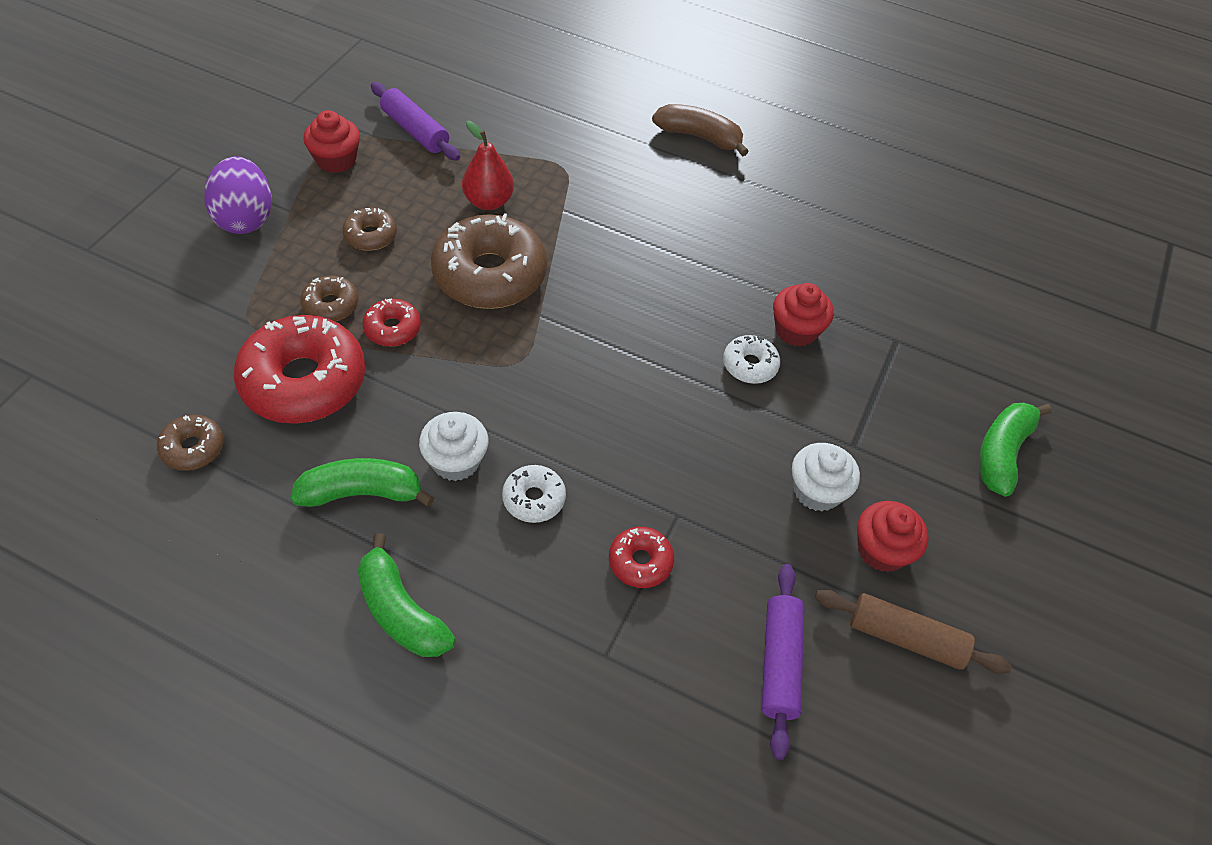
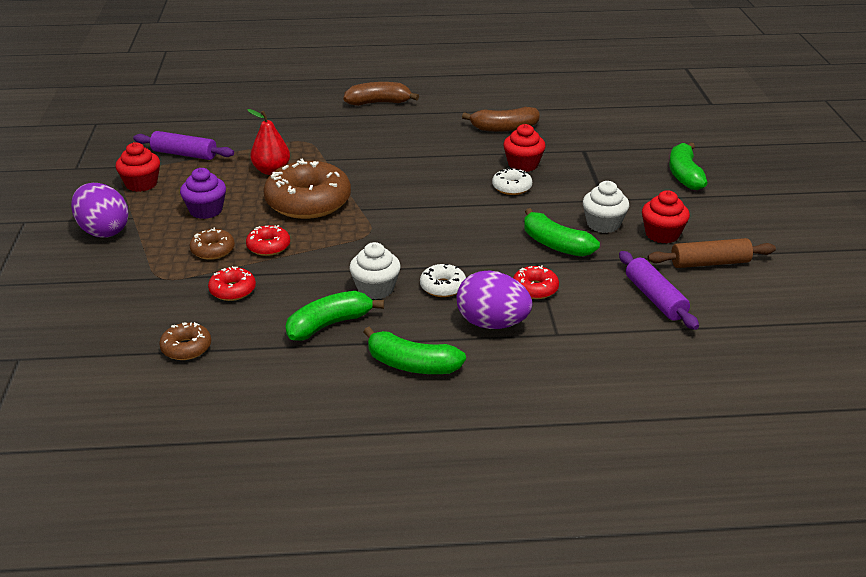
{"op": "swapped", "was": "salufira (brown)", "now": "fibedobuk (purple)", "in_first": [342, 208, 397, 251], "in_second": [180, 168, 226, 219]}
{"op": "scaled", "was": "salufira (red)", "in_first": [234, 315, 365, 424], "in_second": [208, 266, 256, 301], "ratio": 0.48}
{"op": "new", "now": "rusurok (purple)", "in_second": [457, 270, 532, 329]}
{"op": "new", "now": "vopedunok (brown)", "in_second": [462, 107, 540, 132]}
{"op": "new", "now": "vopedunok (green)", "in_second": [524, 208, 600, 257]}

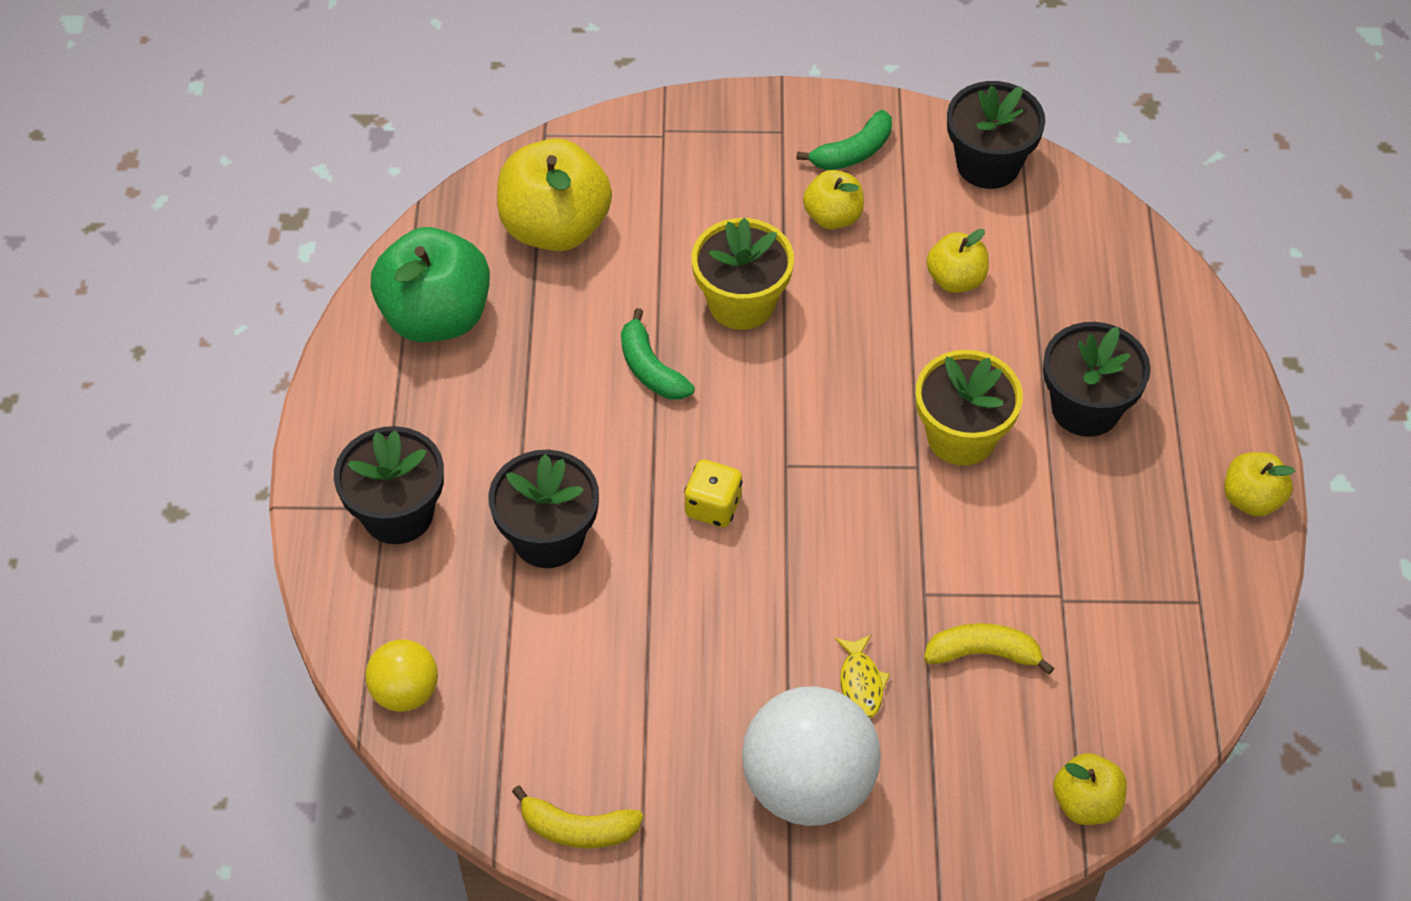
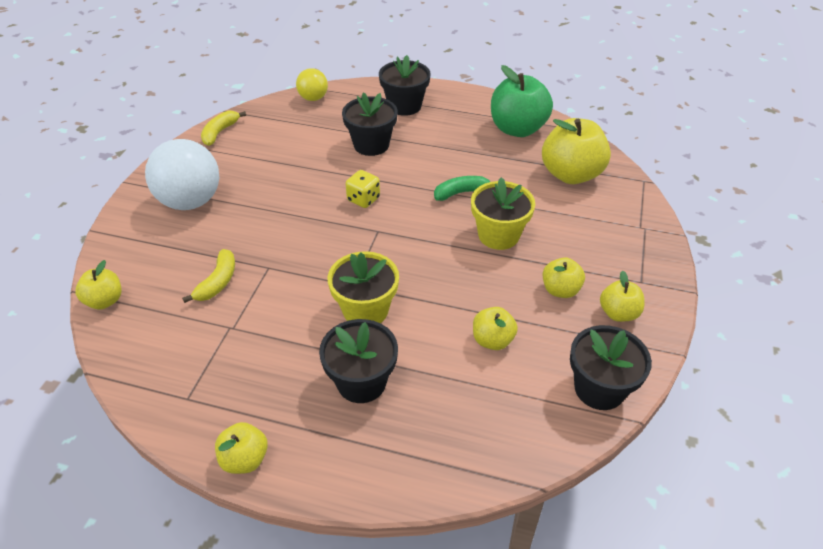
{"op": "swapped", "was": "vopedunok (green)", "now": "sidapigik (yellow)", "in_first": [796, 110, 892, 170], "in_second": [600, 271, 645, 322]}
{"op": "gone", "was": "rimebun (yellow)", "in_first": [835, 635, 890, 718]}

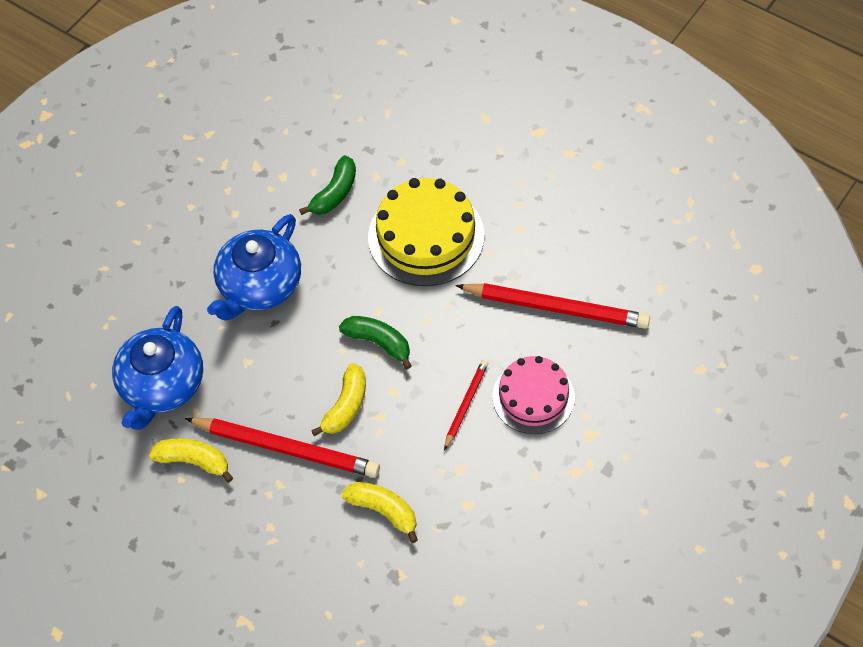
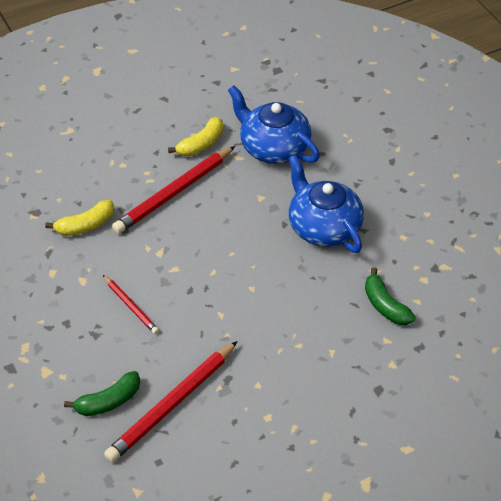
{"op": "shifted", "was": "vopedunok (green)", "in_first": [339, 316, 412, 369], "in_second": [64, 371, 140, 416]}
{"op": "gone", "was": "vopedunok (yellow)", "in_first": [311, 363, 366, 436]}
{"op": "gone", "was": "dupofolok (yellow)", "in_first": [368, 178, 484, 286]}
{"op": "gone", "was": "dupofolok (pink)", "in_first": [492, 356, 575, 434]}

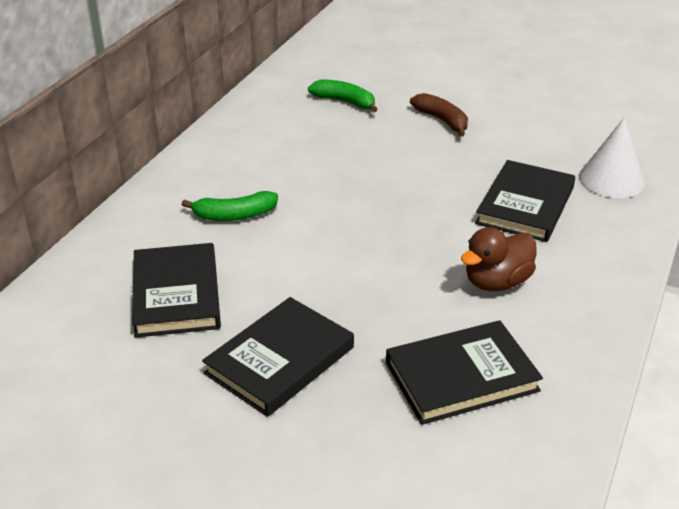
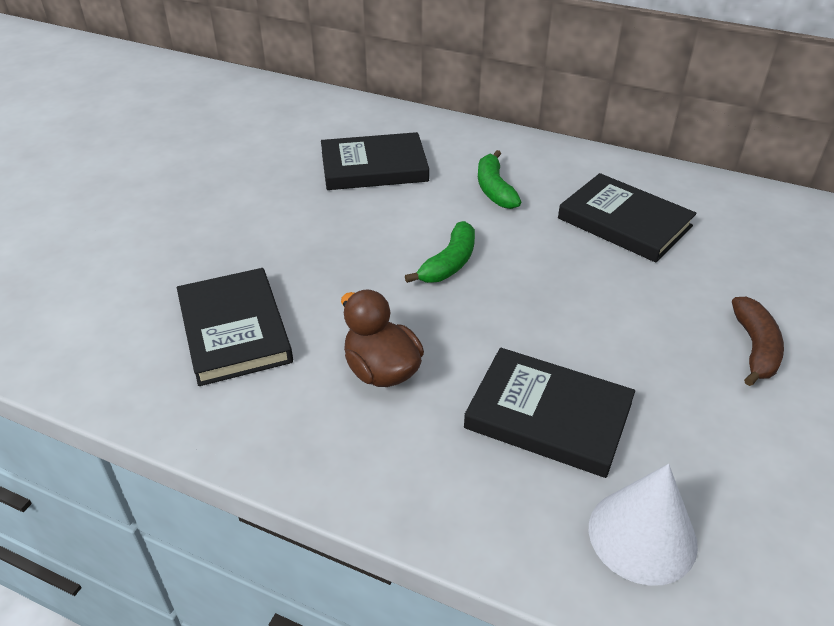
{"op": "shifted", "was": "vopedunok (green)", "in_first": [308, 79, 378, 112], "in_second": [405, 221, 475, 283]}
{"op": "shifted", "was": "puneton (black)", "in_first": [202, 297, 354, 417], "in_second": [558, 173, 697, 262]}
{"op": "rotated", "was": "vopedunok (brown)", "in_first": [410, 93, 468, 137], "in_second": [732, 297, 784, 386], "clockwise": -45}

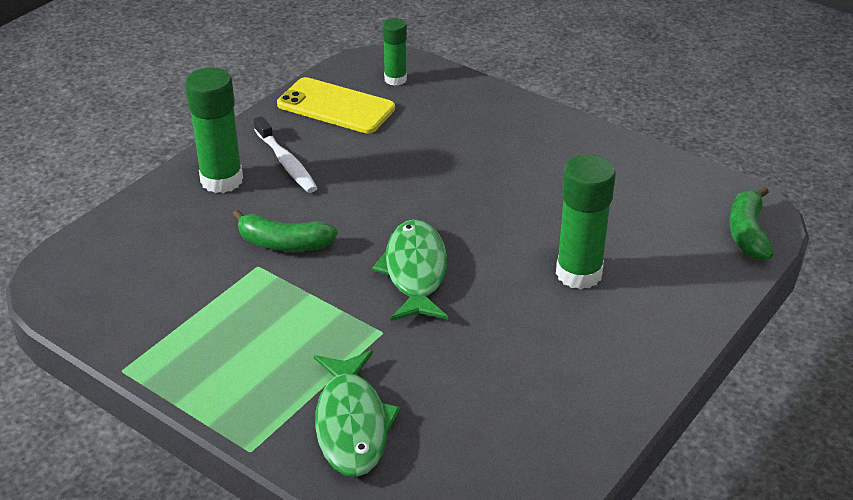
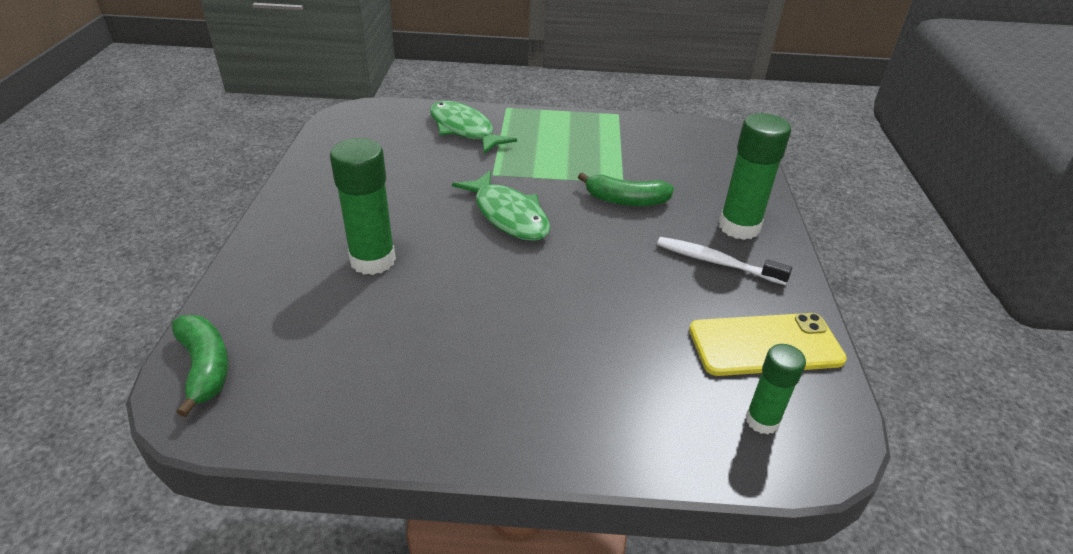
{"op": "rotated", "was": "vopedunok (green)", "in_first": [232, 209, 338, 251], "in_second": [578, 172, 674, 206], "clockwise": -150}

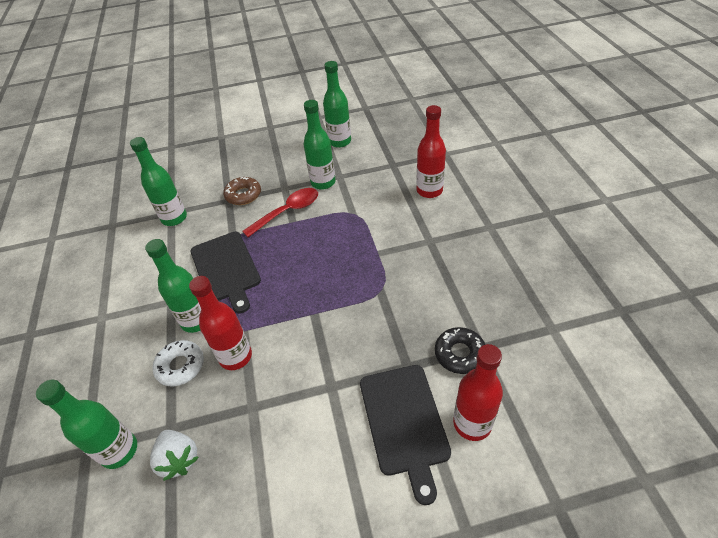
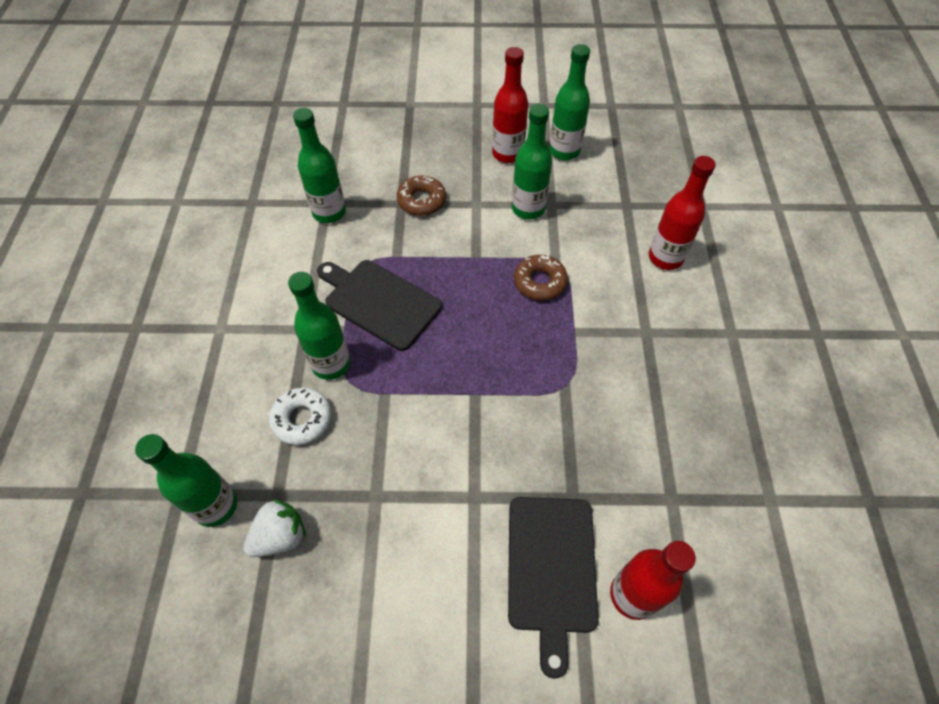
{"op": "rotated", "was": "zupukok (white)", "in_first": [150, 430, 199, 481], "in_second": [244, 499, 306, 557], "clockwise": -105}
{"op": "rotated", "was": "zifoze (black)", "in_first": [191, 232, 261, 314], "in_second": [317, 260, 442, 351], "clockwise": 135}
{"op": "shifted", "was": "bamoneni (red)", "in_first": [189, 276, 252, 370], "in_second": [492, 47, 528, 163]}
{"op": "new", "now": "salufira (brown)", "in_second": [514, 255, 568, 301]}
{"op": "gone", "was": "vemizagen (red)", "in_first": [242, 188, 318, 237]}
{"op": "gone", "was": "salufira (black)", "in_first": [435, 327, 485, 374]}

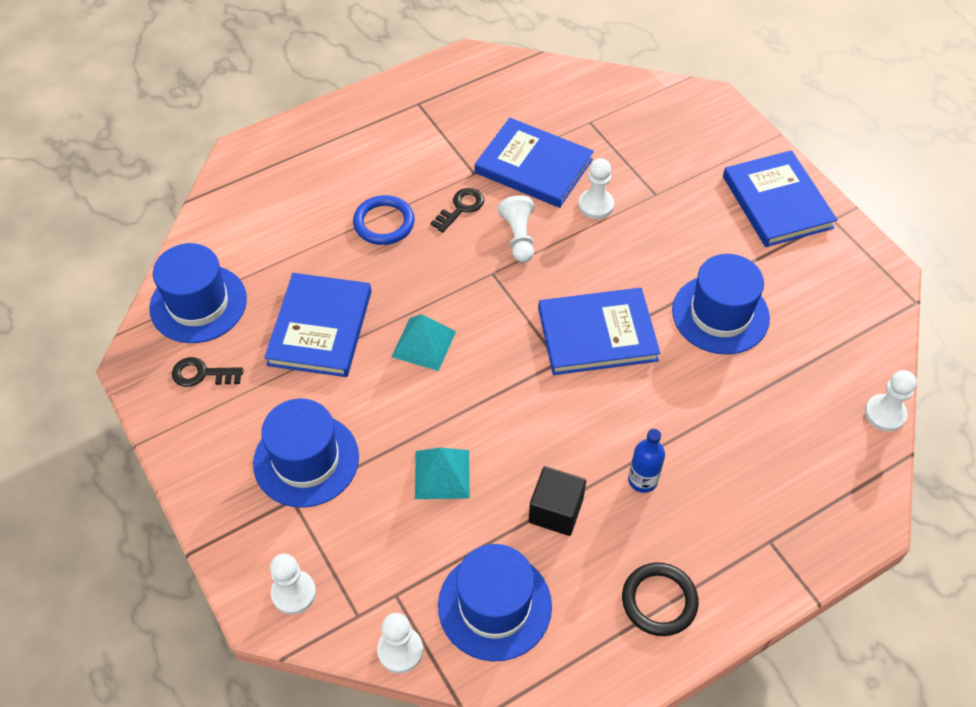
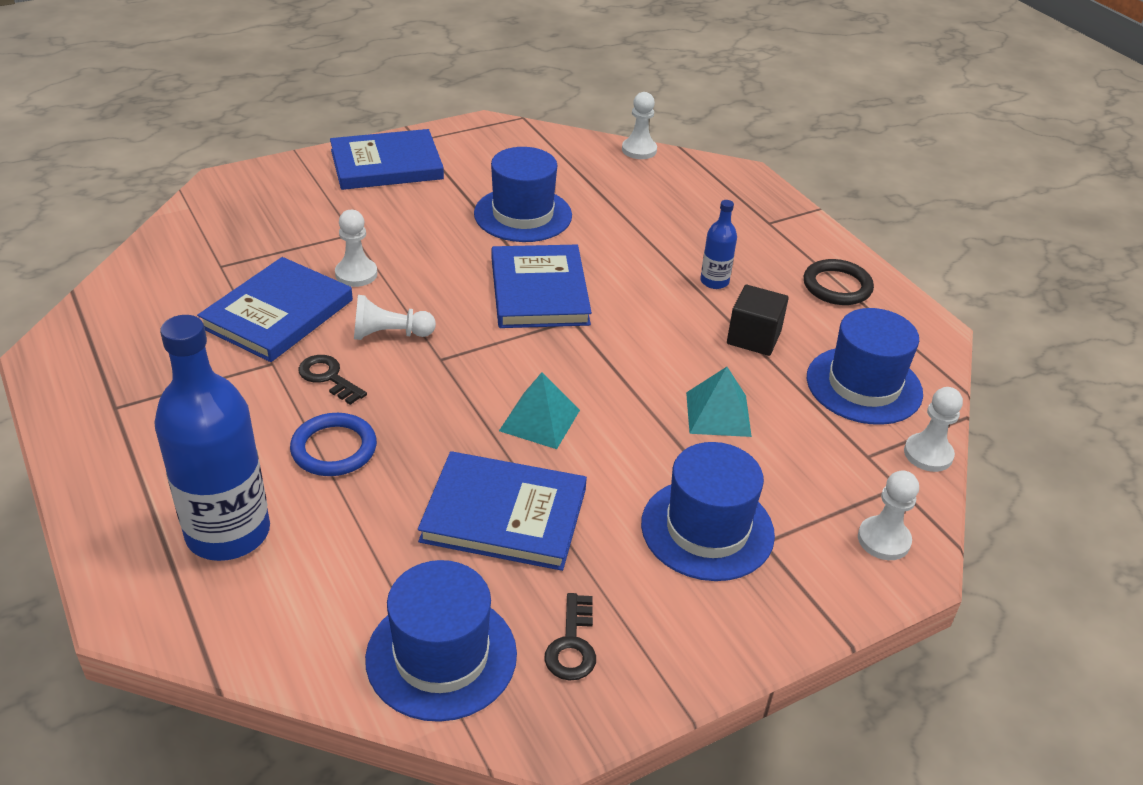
{"op": "new", "now": "bamoneni (blue)", "in_second": [154, 315, 270, 561]}

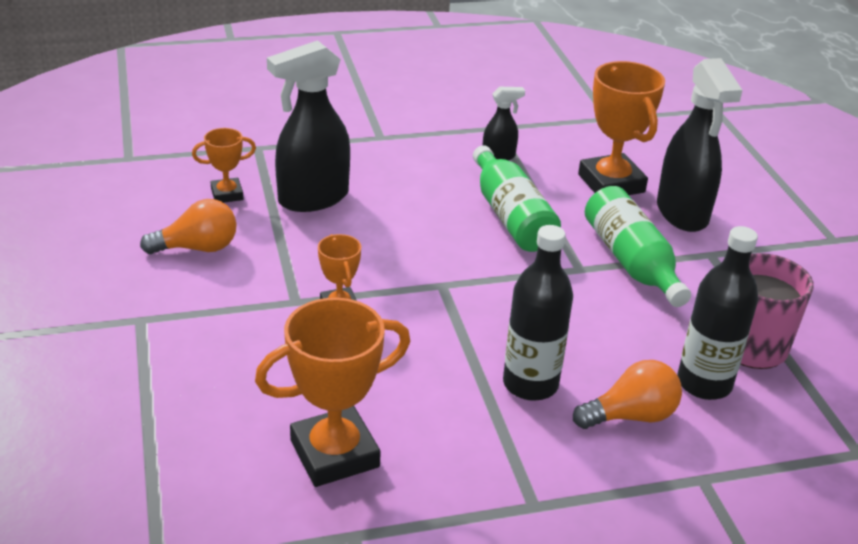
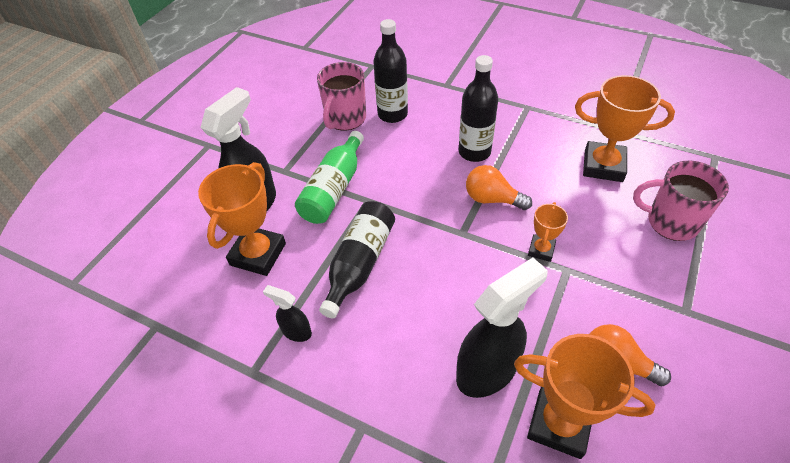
{"op": "repainted", "was": "bamoneni (green)", "now": "bamoneni (black)", "in_first": [473, 145, 561, 252], "in_second": [319, 201, 395, 318]}
{"op": "rotated", "was": "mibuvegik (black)", "in_first": [267, 40, 350, 212], "in_second": [456, 258, 548, 398], "clockwise": -45}
{"op": "shifted", "was": "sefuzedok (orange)", "in_first": [573, 360, 682, 429], "in_second": [466, 165, 532, 210]}
{"op": "scaled", "was": "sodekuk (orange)", "in_first": [192, 128, 256, 203], "in_second": [514, 334, 655, 459], "ratio": 1.88}
{"op": "new", "now": "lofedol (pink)", "in_second": [633, 161, 729, 241]}

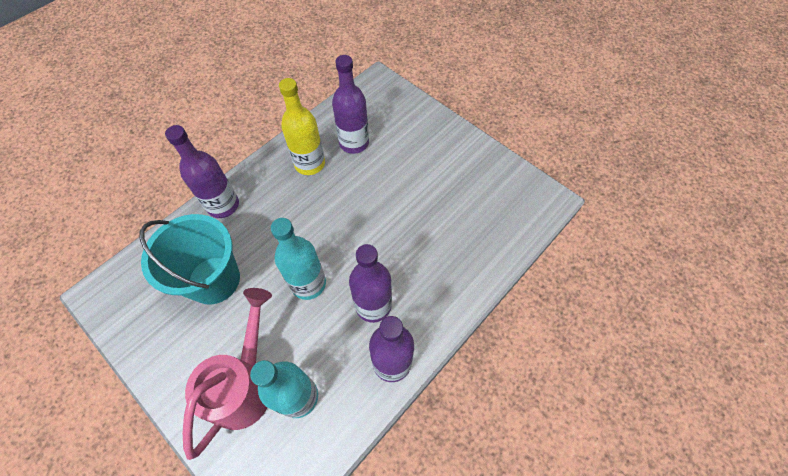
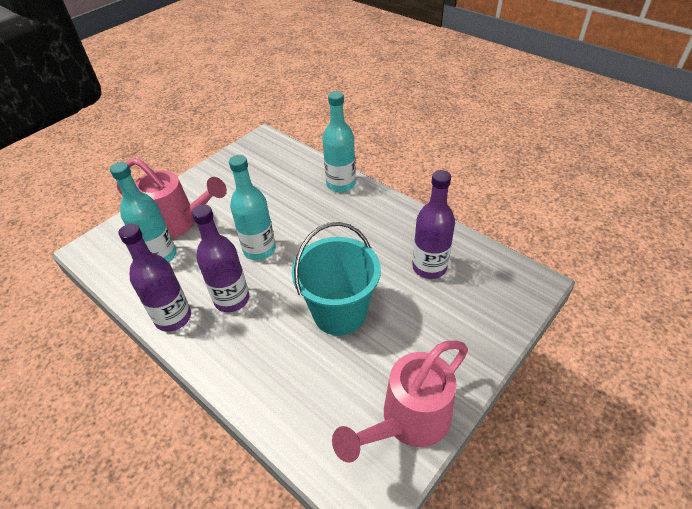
{"op": "shifted", "was": "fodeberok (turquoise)", "in_first": [139, 214, 240, 304], "in_second": [291, 222, 381, 336]}
{"op": "repainted", "was": "bamoneni (purple)", "now": "bamoneni (turquoise)", "in_first": [165, 125, 239, 218], "in_second": [323, 91, 356, 192]}
{"op": "new", "now": "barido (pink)", "in_second": [332, 340, 468, 463]}
{"op": "gone", "was": "bamoneni (yellow)", "in_first": [279, 78, 325, 175]}

